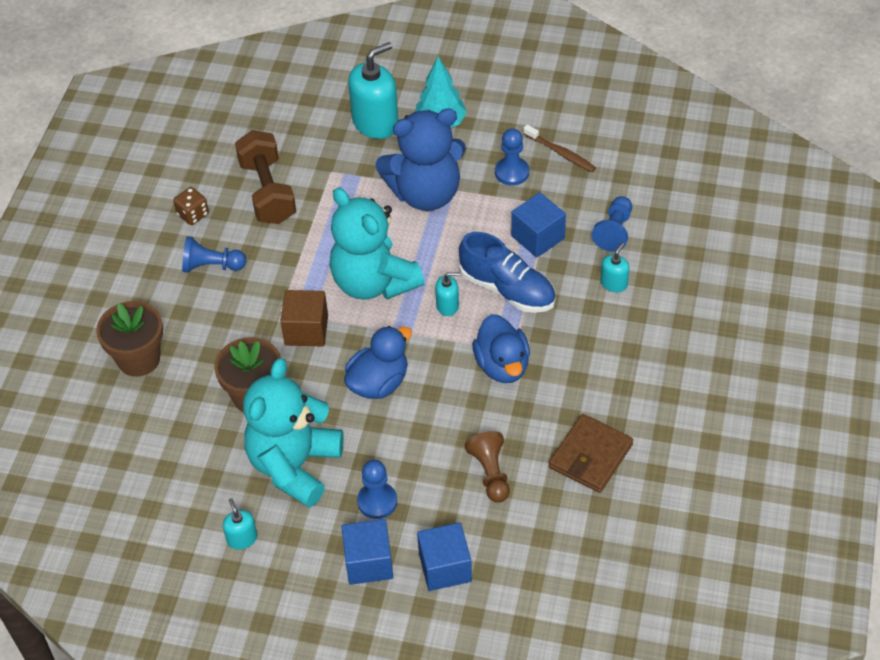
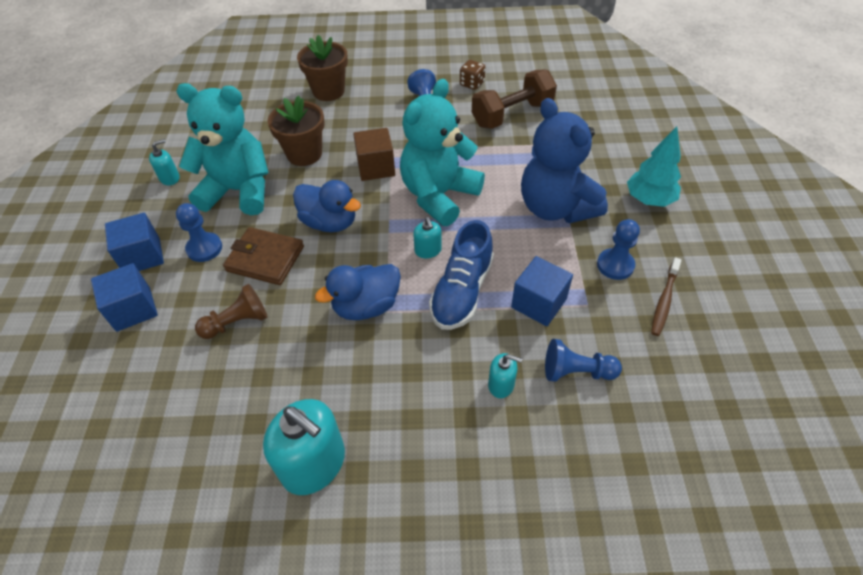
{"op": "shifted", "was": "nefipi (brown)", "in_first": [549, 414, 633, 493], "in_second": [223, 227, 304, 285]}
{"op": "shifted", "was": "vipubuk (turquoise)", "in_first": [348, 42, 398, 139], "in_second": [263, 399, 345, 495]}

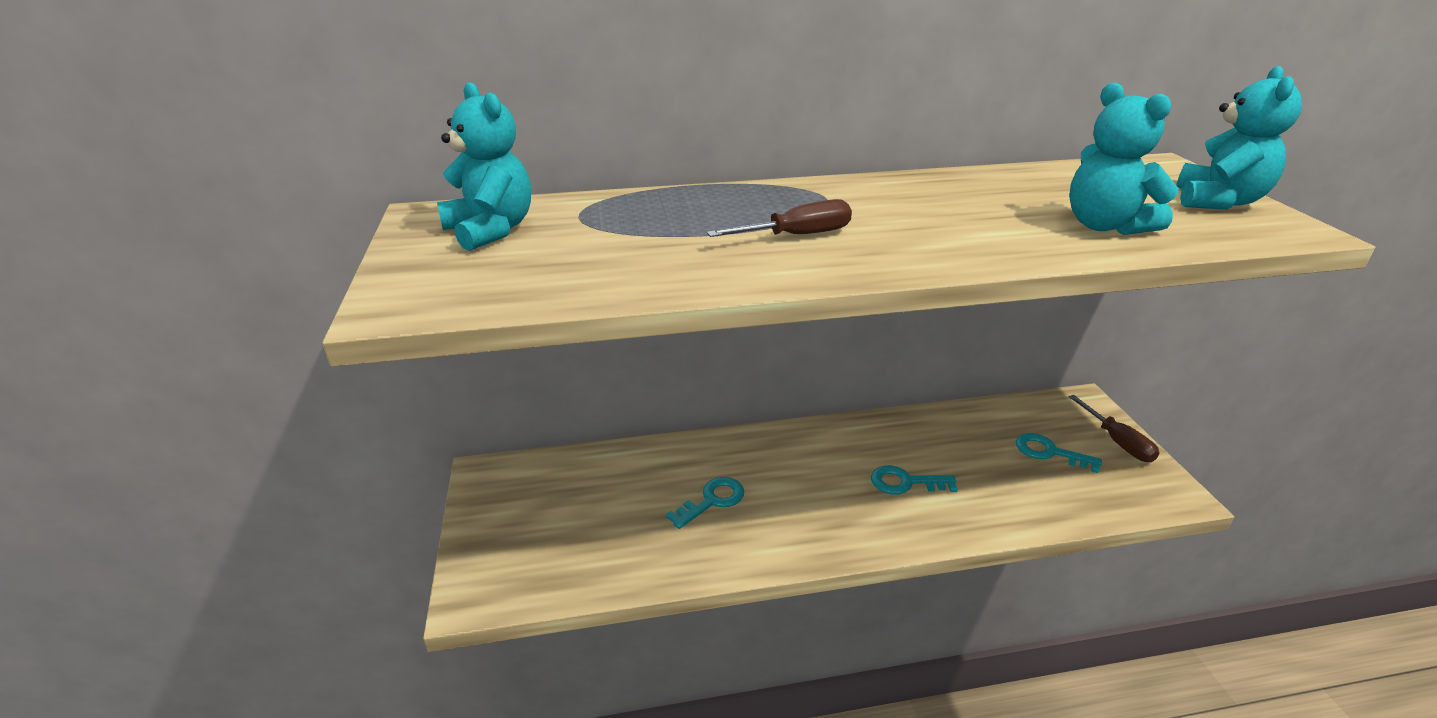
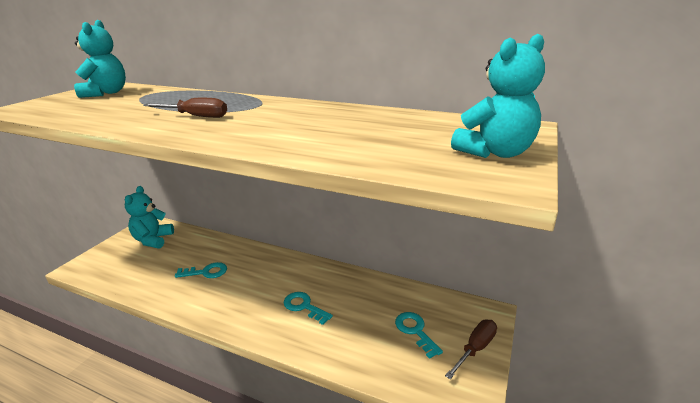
{"op": "shifted", "was": "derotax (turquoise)", "in_first": [1069, 83, 1179, 235], "in_second": [125, 186, 174, 248]}
{"op": "rotated", "was": "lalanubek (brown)", "in_first": [1069, 395, 1159, 462], "in_second": [445, 319, 497, 379], "clockwise": -150}

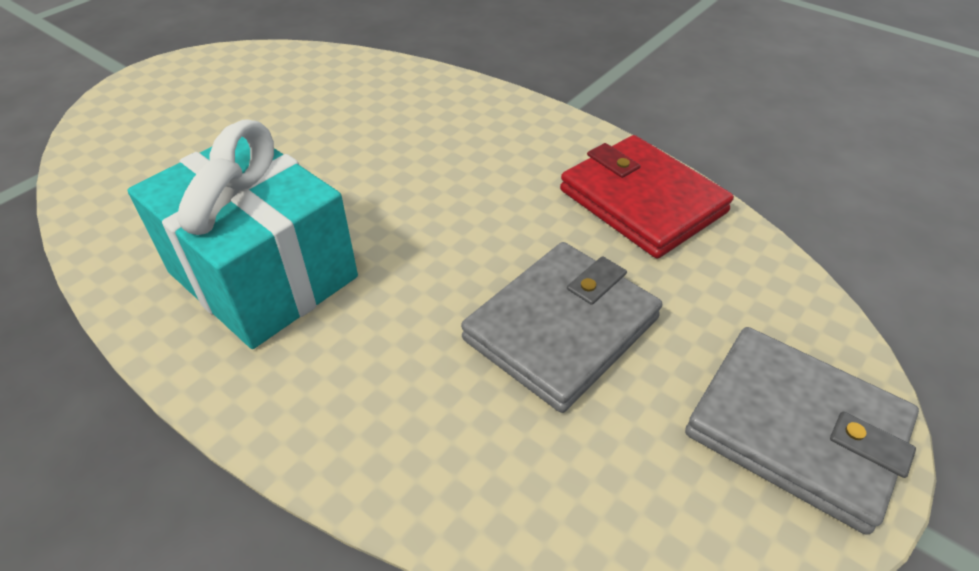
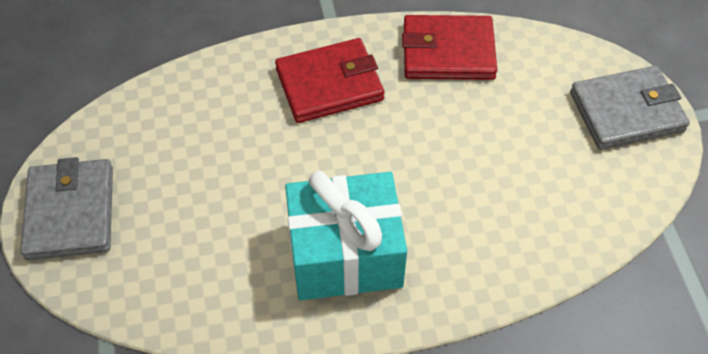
{"op": "shifted", "was": "nefipi (grey)", "in_first": [461, 242, 662, 413], "in_second": [20, 157, 113, 260]}
{"op": "new", "now": "nefipi (red)", "in_second": [275, 38, 385, 123]}

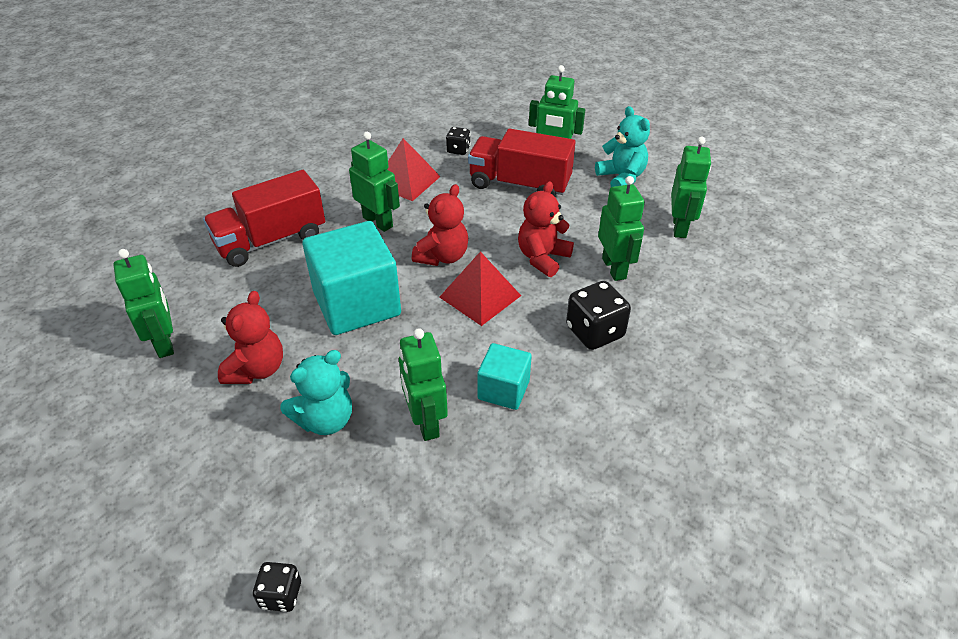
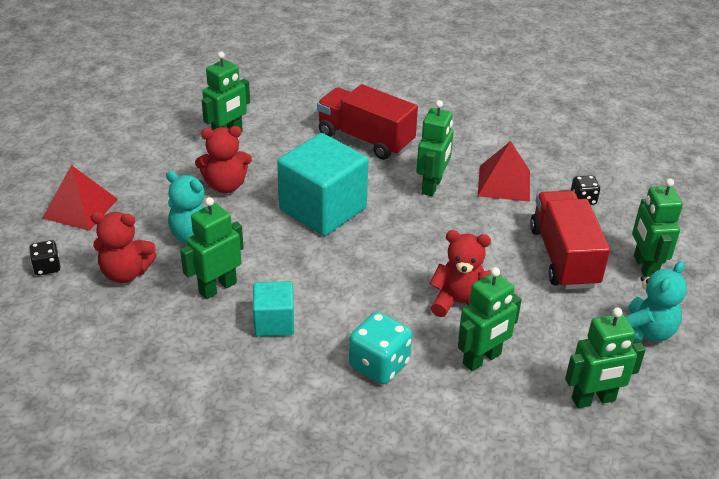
{"op": "shifted", "was": "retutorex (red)", "in_first": [439, 251, 521, 326], "in_second": [43, 165, 118, 231]}
{"op": "shifted", "was": "derotax (red)", "in_first": [412, 184, 468, 266], "in_second": [90, 212, 157, 283]}
{"op": "repainted", "was": "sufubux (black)", "now": "sufubux (turquoise)", "in_first": [566, 281, 631, 350], "in_second": [349, 312, 412, 384]}

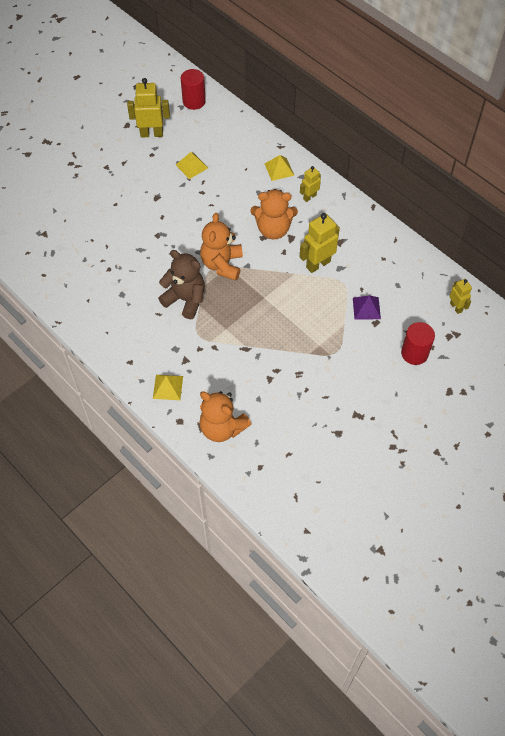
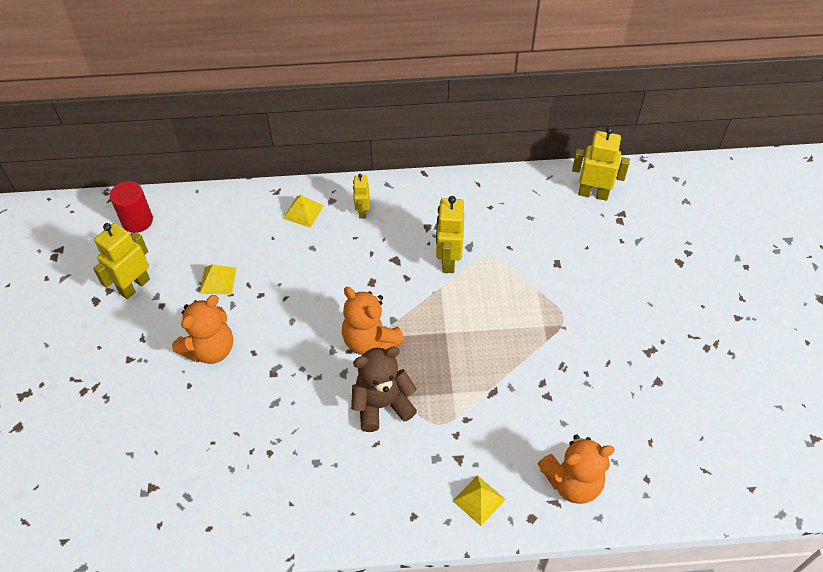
{"op": "shifted", "was": "derotax (orange)", "in_first": [250, 189, 298, 239], "in_second": [172, 295, 233, 364]}
{"op": "scaled", "was": "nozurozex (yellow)", "in_first": [449, 279, 472, 314], "in_second": [572, 127, 630, 201], "ratio": 1.68}
{"op": "gone", "was": "retutorex (purple)", "in_first": [353, 295, 381, 320]}
{"op": "gone", "was": "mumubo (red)", "in_first": [401, 322, 435, 365]}

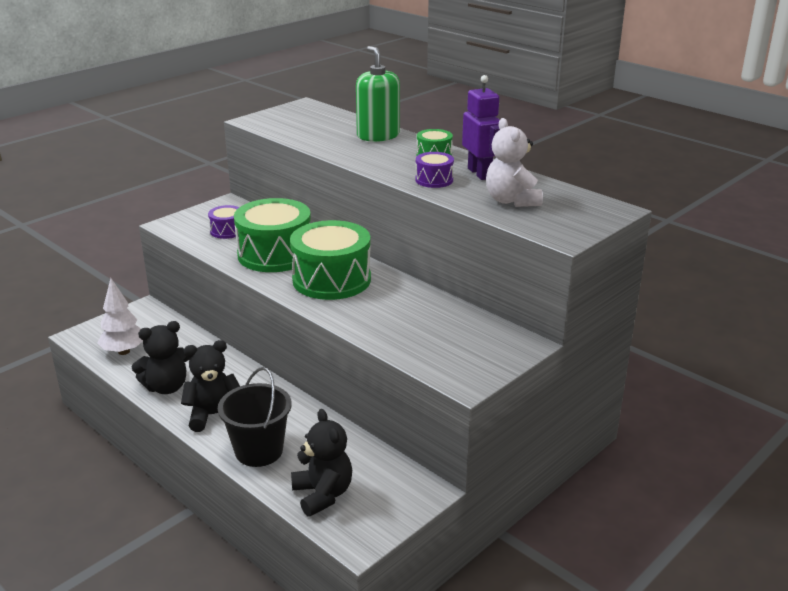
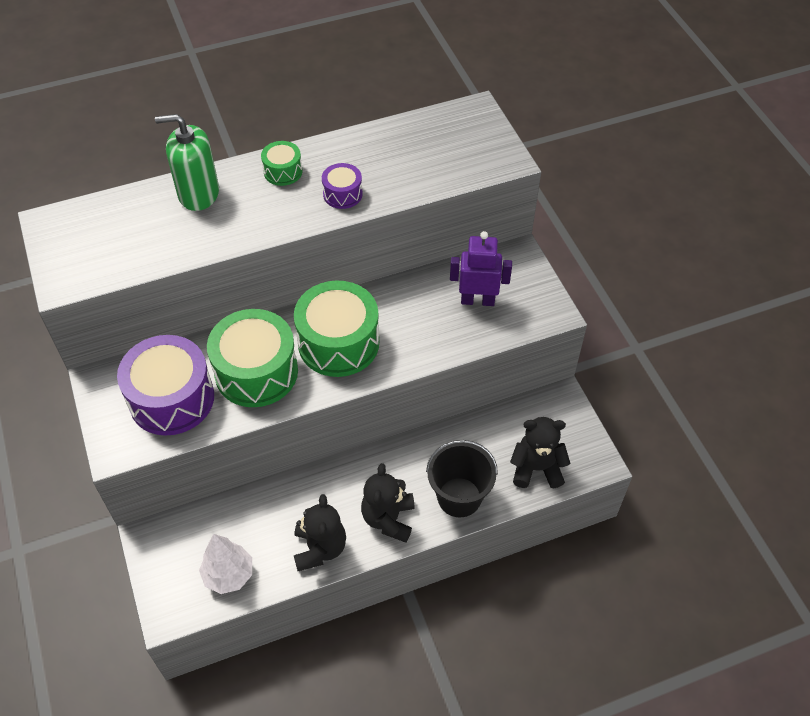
{"op": "scaled", "was": "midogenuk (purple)", "in_first": [208, 205, 239, 239], "in_second": [117, 335, 214, 436], "ratio": 2.08}
{"op": "shifted", "was": "nozurozex (purple)", "in_first": [462, 75, 500, 180], "in_second": [450, 231, 512, 306]}
{"op": "gone", "was": "derotax (white)", "in_first": [486, 118, 543, 207]}

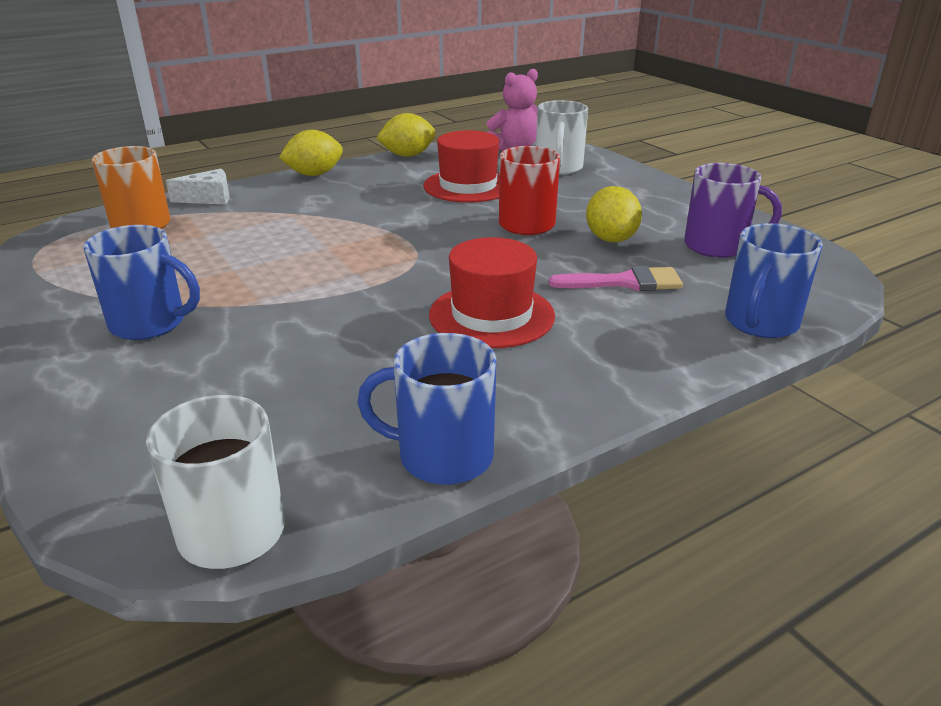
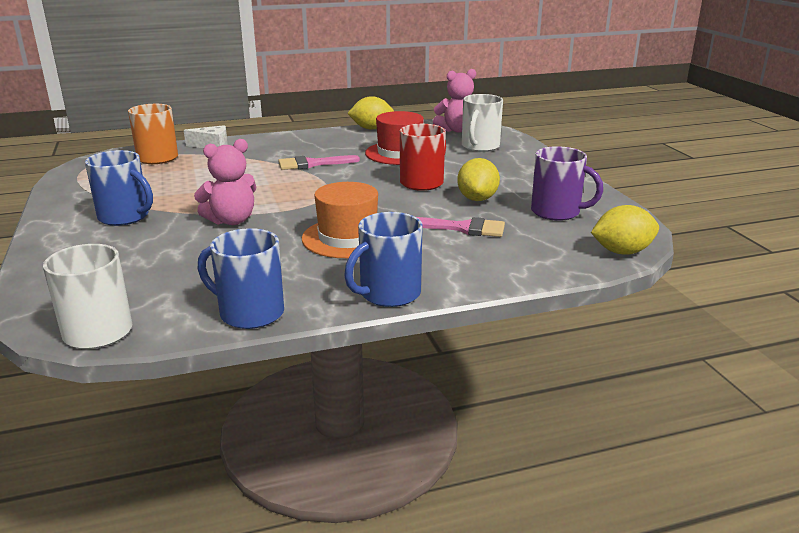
{"op": "new", "now": "derotax (pink)", "in_second": [194, 139, 257, 225]}
{"op": "new", "now": "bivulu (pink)", "in_second": [278, 155, 360, 170]}
{"op": "repainted", "was": "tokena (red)", "now": "tokena (orange)", "in_first": [429, 237, 555, 348], "in_second": [302, 182, 378, 258]}
{"op": "shifted", "was": "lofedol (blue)", "in_first": [725, 223, 823, 338], "in_second": [344, 212, 423, 307]}
{"op": "shifted", "was": "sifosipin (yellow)", "in_first": [279, 130, 343, 176], "in_second": [591, 205, 659, 255]}

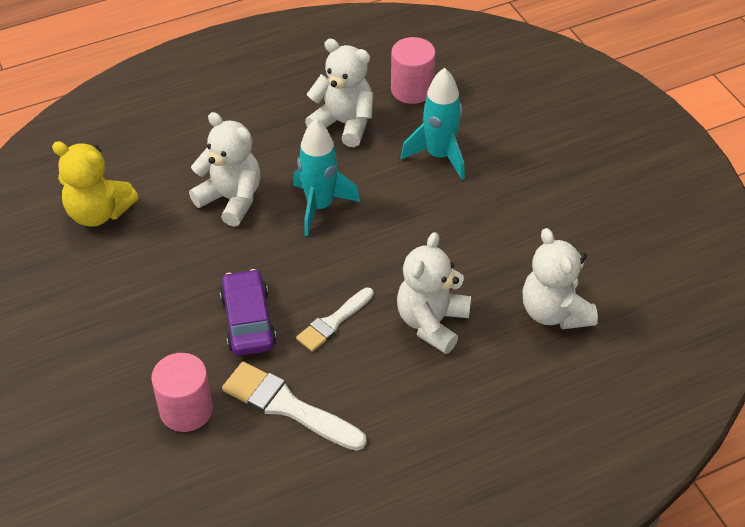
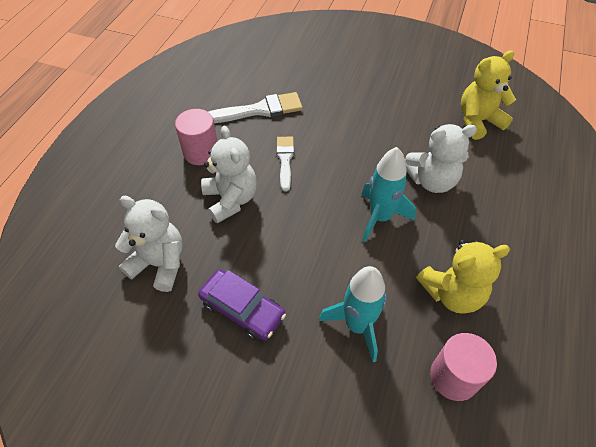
{"op": "shifted", "was": "mumubo (pink)", "in_first": [151, 353, 213, 432], "in_second": [175, 109, 217, 165]}
{"op": "shifted", "was": "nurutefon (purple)", "in_first": [220, 269, 276, 356], "in_second": [198, 269, 286, 341]}
{"op": "repainted", "was": "derotax (white)", "now": "derotax (yellow)", "in_first": [305, 38, 373, 147], "in_second": [416, 240, 510, 314]}

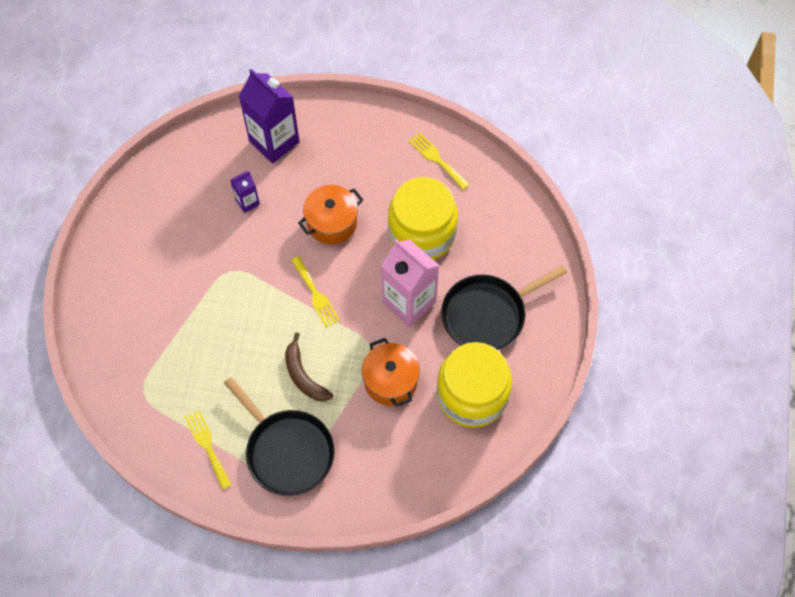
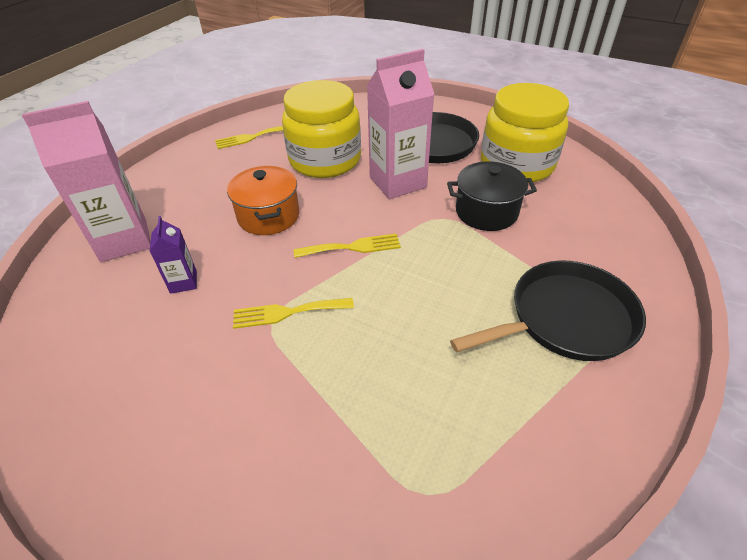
{"op": "repainted", "was": "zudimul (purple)", "now": "zudimul (pink)", "in_first": [239, 69, 300, 164], "in_second": [22, 101, 151, 262]}
{"op": "shifted", "was": "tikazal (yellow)", "in_first": [184, 410, 232, 490], "in_second": [233, 298, 354, 329]}
{"op": "repainted", "was": "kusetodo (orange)", "now": "kusetodo (black)", "in_first": [362, 338, 420, 407], "in_second": [447, 161, 537, 231]}
{"op": "gone", "was": "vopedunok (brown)", "in_first": [285, 333, 333, 401]}

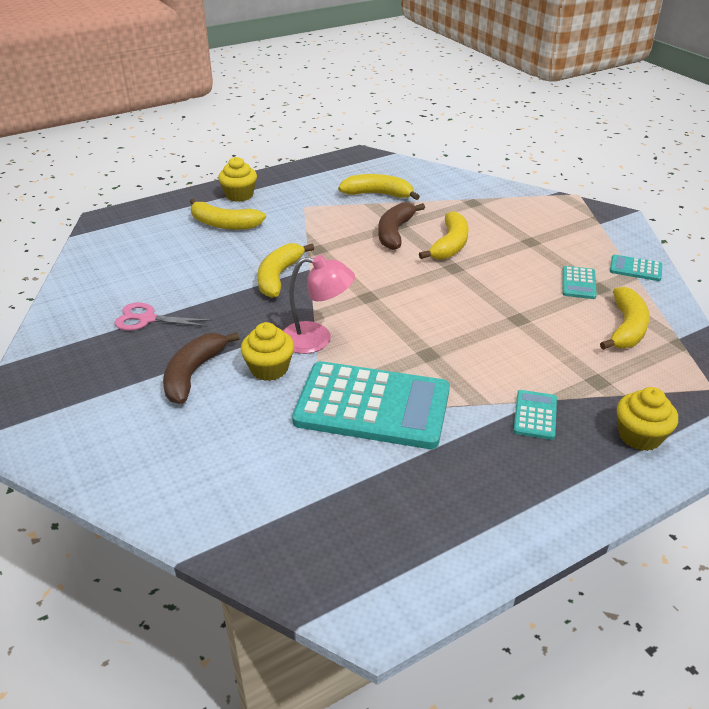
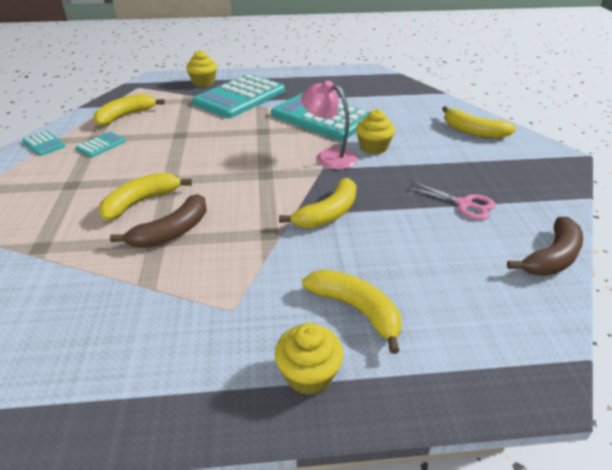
{"op": "scaled", "was": "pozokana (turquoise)", "in_first": [513, 390, 557, 440], "in_second": [192, 74, 285, 118], "ratio": 2.35}
{"op": "shifted", "was": "vopedunok (yellow)", "in_first": [338, 174, 420, 200], "in_second": [442, 106, 516, 138]}
{"op": "shifted", "was": "vopedunok (brown)", "in_first": [163, 332, 239, 404], "in_second": [507, 217, 583, 276]}

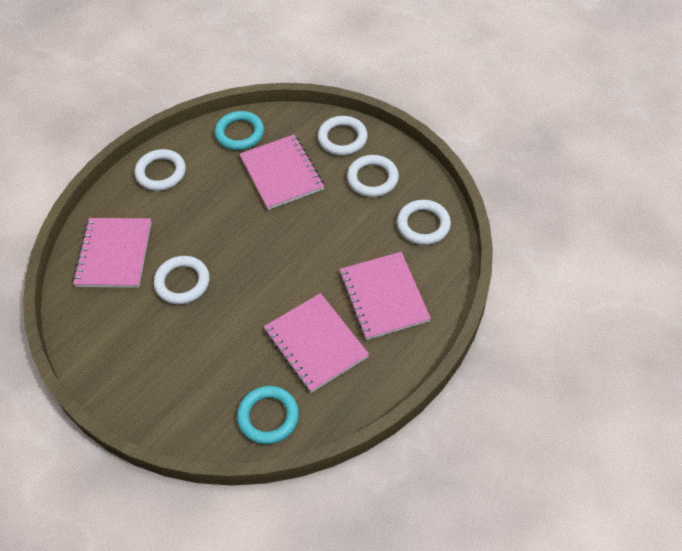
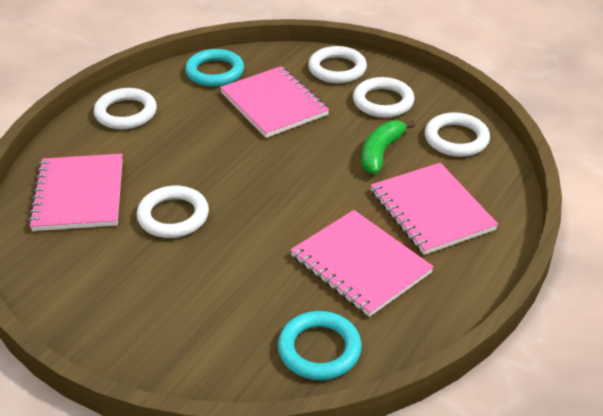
{"op": "new", "now": "vopedunok (green)", "in_second": [361, 120, 415, 174]}

